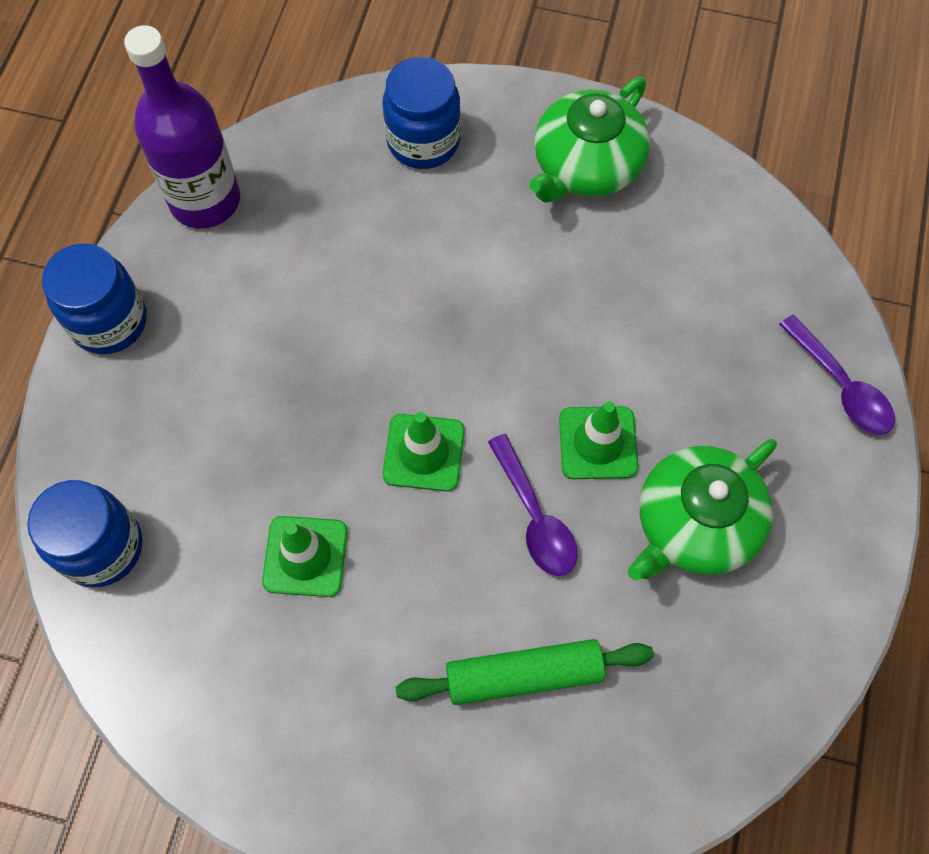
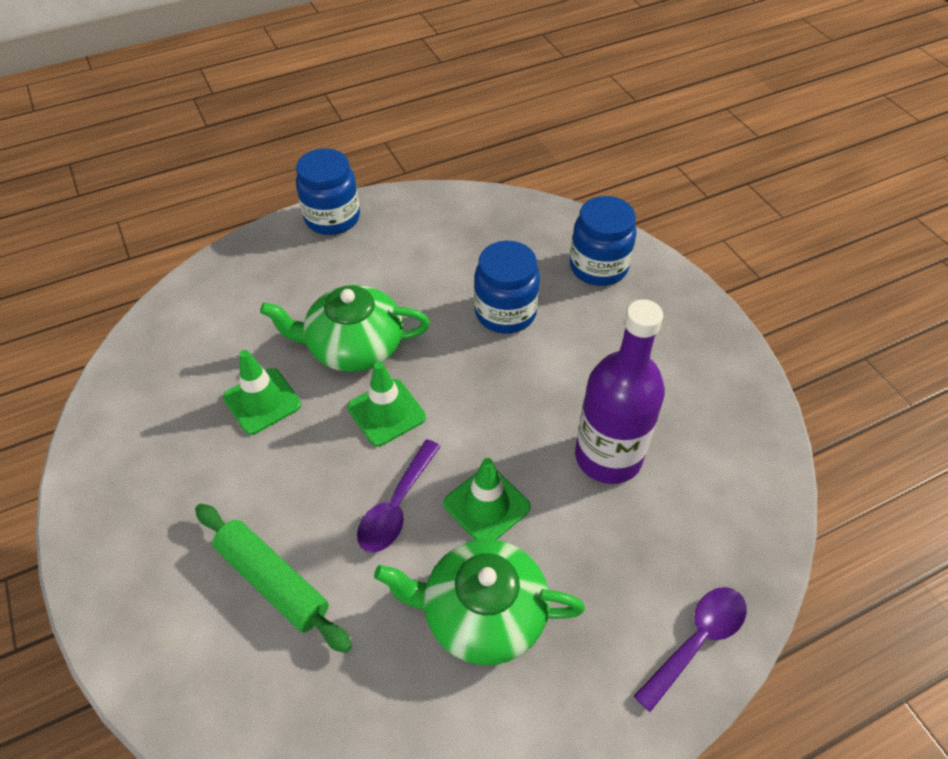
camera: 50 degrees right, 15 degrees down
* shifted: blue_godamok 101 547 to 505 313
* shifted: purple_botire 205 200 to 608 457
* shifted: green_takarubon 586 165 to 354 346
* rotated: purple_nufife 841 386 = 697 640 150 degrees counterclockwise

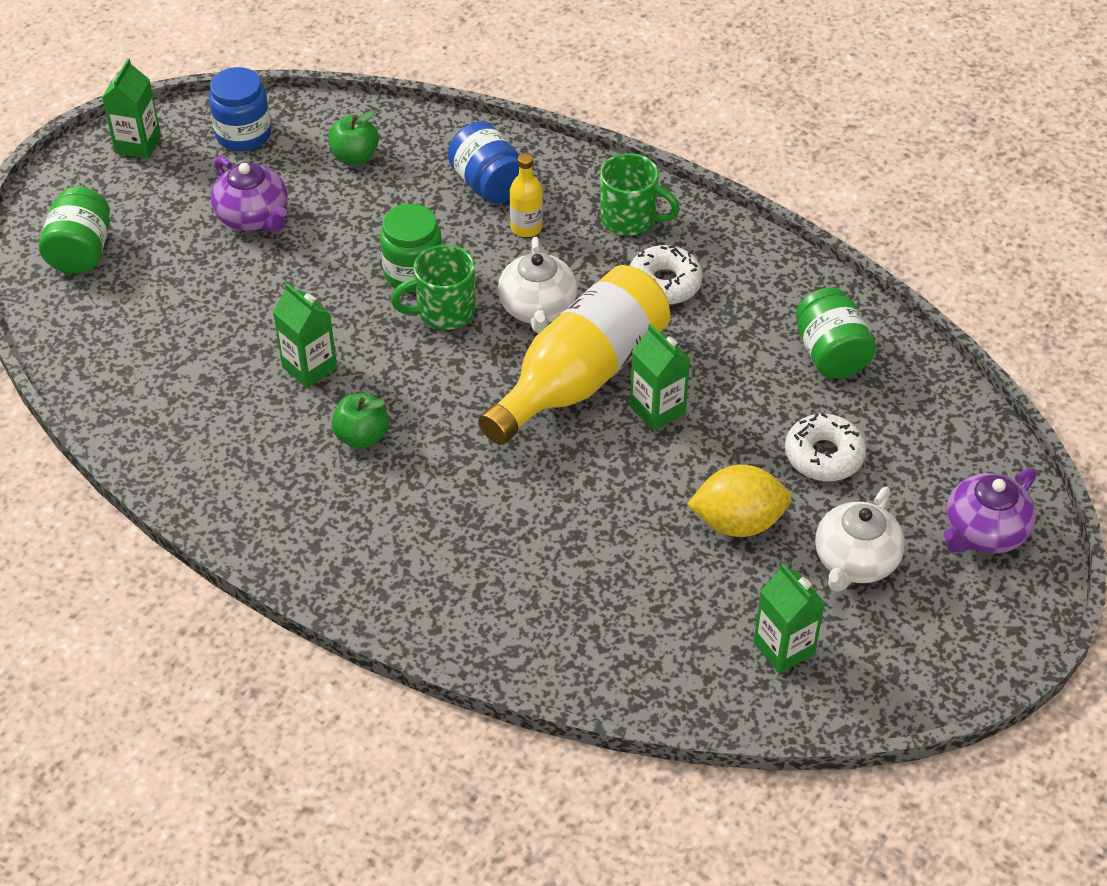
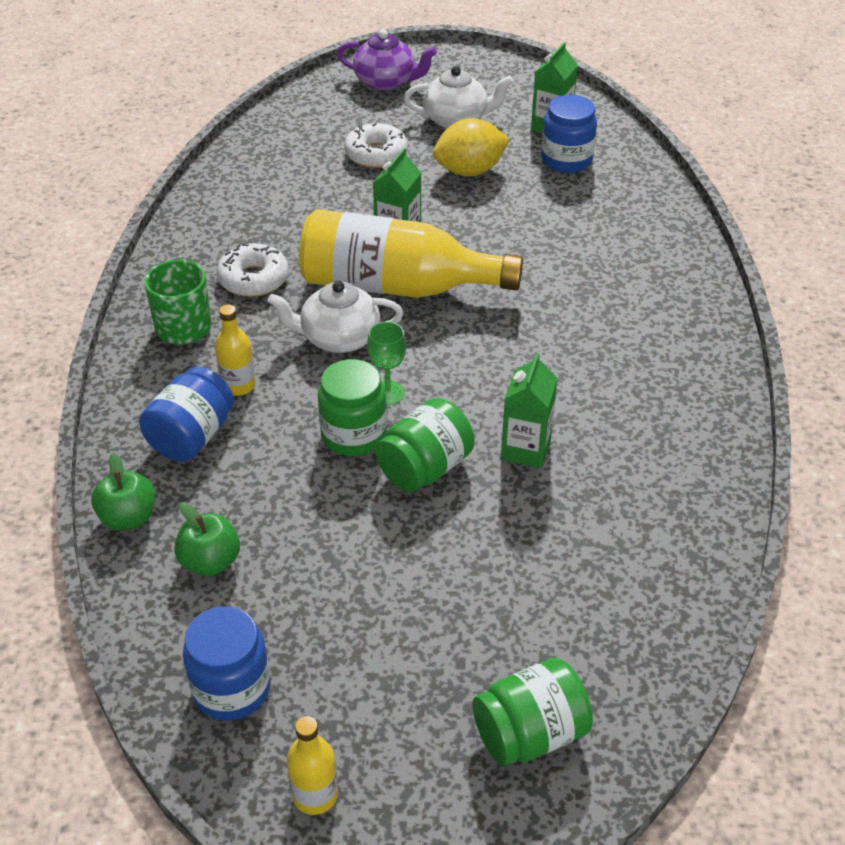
camera: 120 degrees left, 5 degrees down
* swapped: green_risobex 138 144 to yellow_botire 315 795
* gone: purple_takarubon 253 217
* shifted: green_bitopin 362 436 to 128 518
* swapped: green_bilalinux 444 312 to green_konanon 388 393
* rotated: white_takarubon 538 308 = 338 338 150 degrees counterclockwise
* rotated: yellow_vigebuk 738 522 = 470 171 75 degrees counterclockwise
* shifted: green_godamok 831 354 to 425 468
* new: blue_godamok 566 160

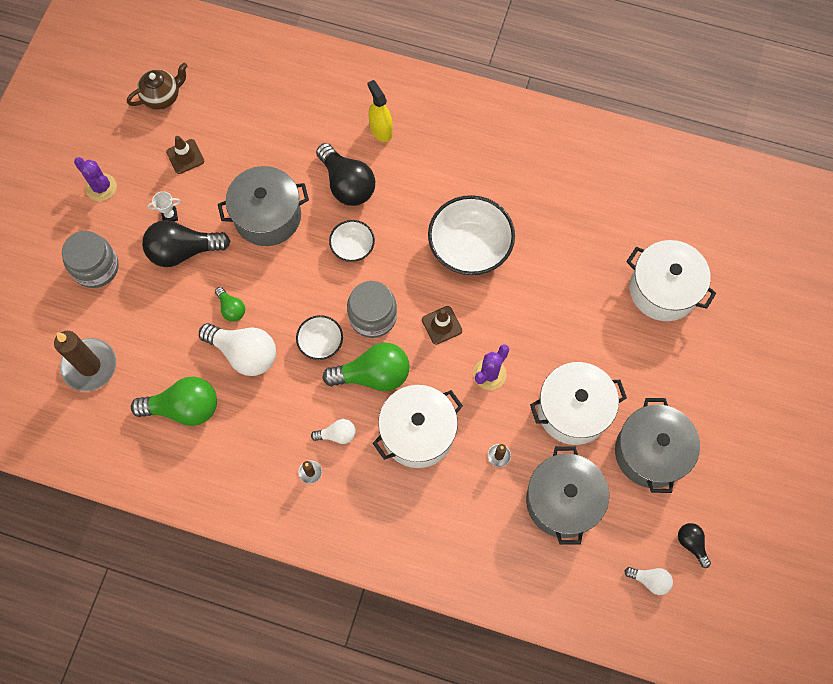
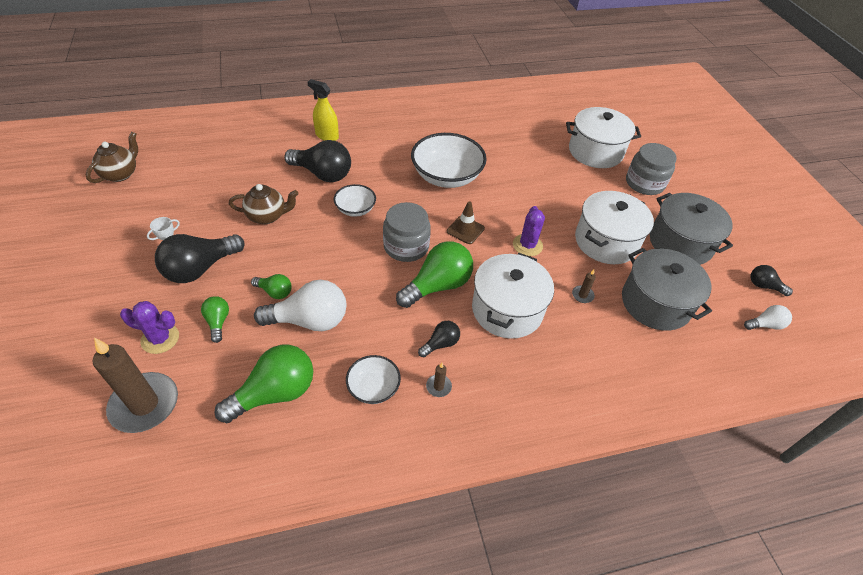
camera: 35 degrees left, 20 degrees down
* shifted: grey_godamok 96 267 to 644 183
* shifted: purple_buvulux 101 187 to 160 338
* gone: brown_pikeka 185 156
* swapped: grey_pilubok 267 216 to brown_takarubon 267 216
* shifted: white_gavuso 320 342 to 373 387
* repainted: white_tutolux 337 435 to black_tutolux 440 344
* new: green_tutolux 218 322

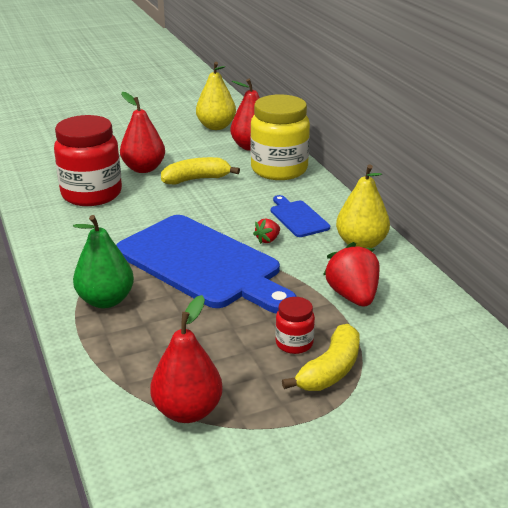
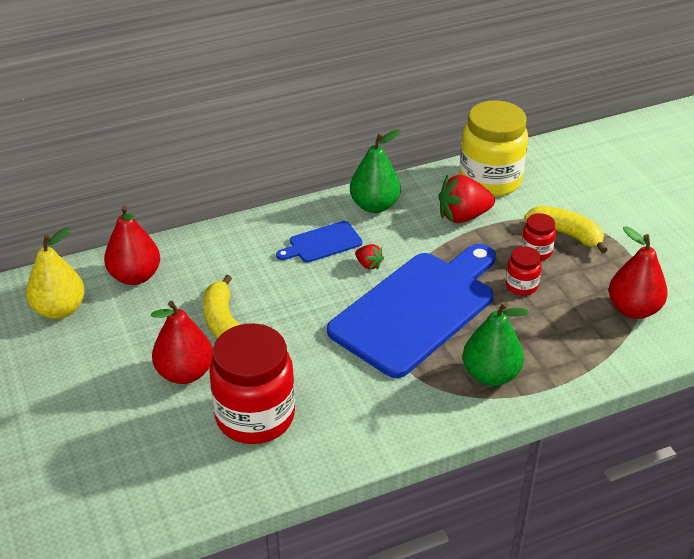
camera: 90 degrees left, 10 degrees up
* shifted: yellow_godamok 279 169 to 490 180
* repainted: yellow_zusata 361 244 to green_zusata 374 205
* new: red_godamok 521 286

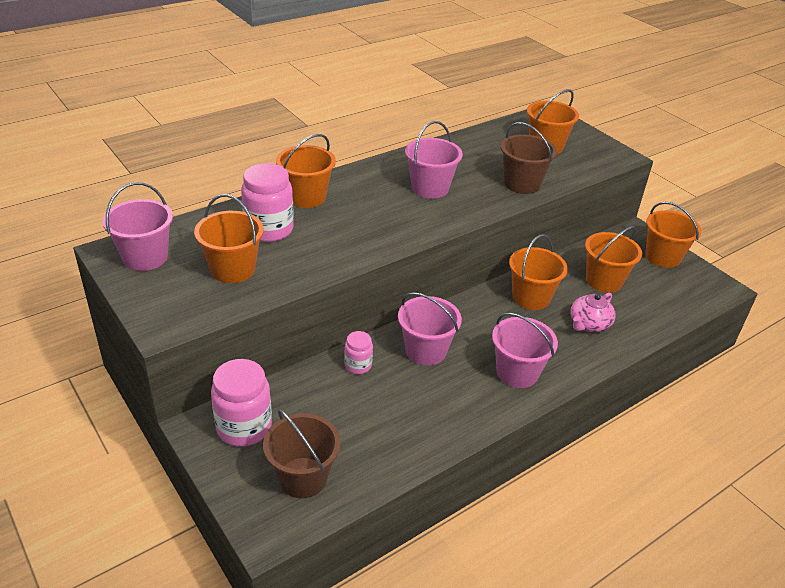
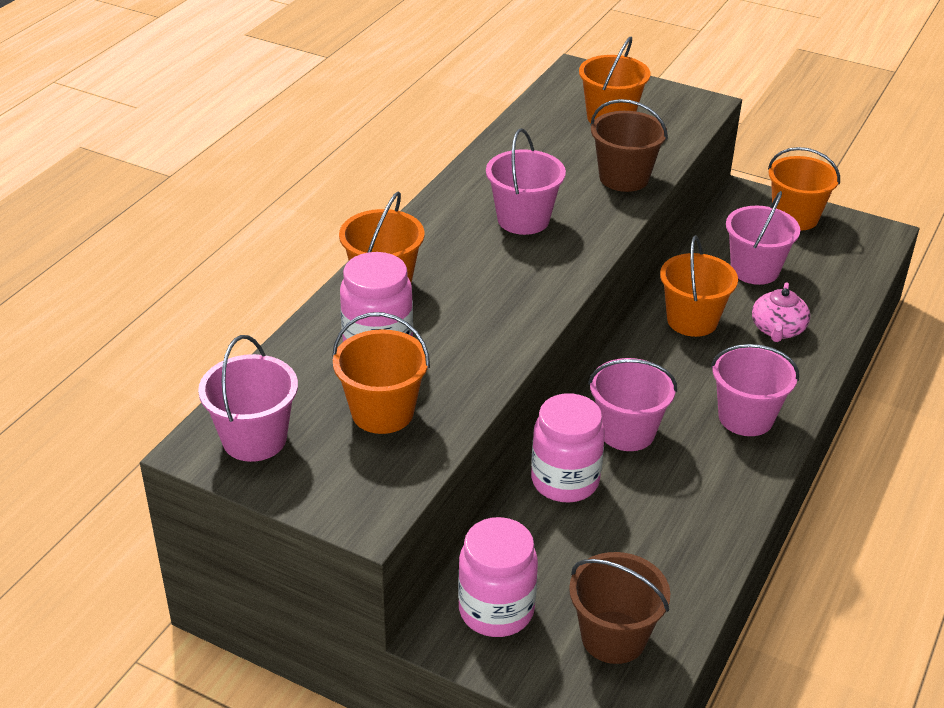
camera: 25 degrees left, 0 degrees up
* scaled: pink_godamok 358 365 = 565 481 x1.83
* repainted: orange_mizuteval 604 281 to pink_mizuteval 754 270

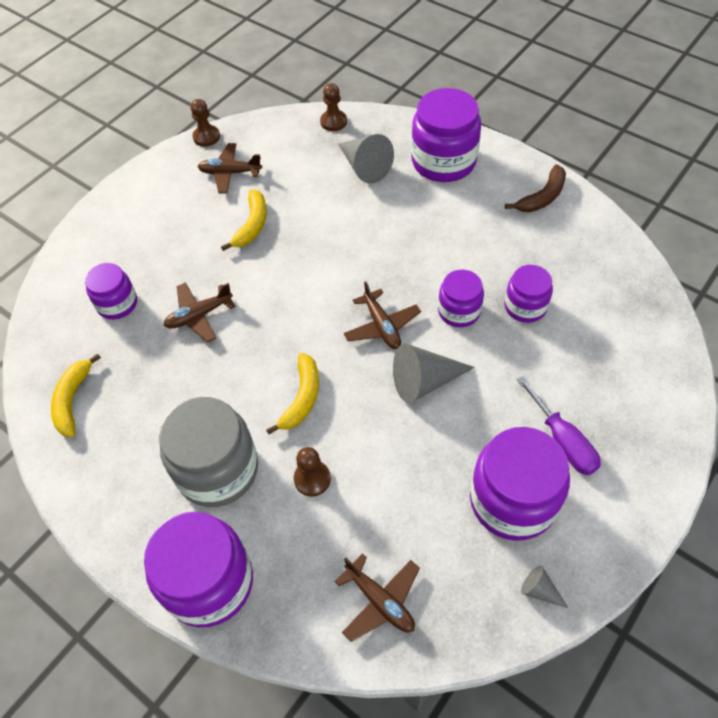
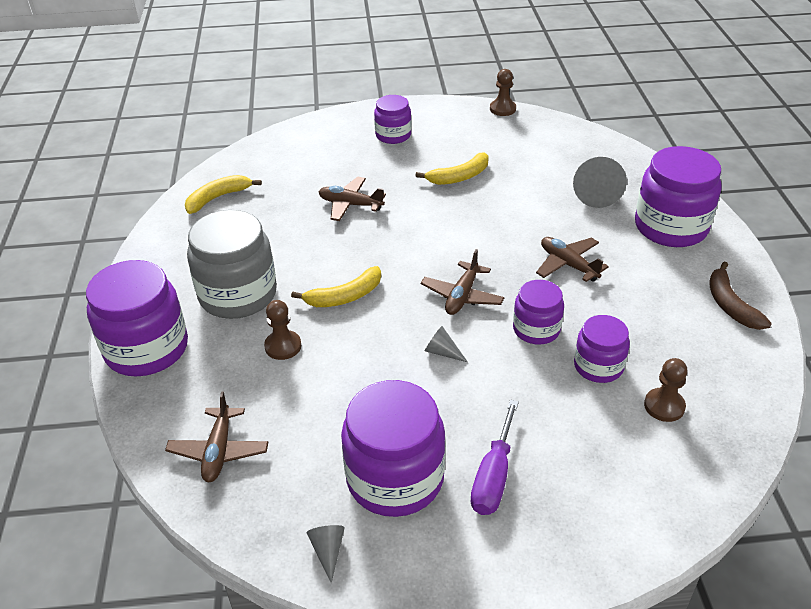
camera: 45 degrees right, 15 degrees down
* shifted: purple_godamok 117 304 to 393 135
* shifted: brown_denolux 230 173 to 568 264
* shifted: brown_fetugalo 333 122 to 664 406
* scaled: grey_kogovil 424 381 = 442 352 x0.50
* rotated: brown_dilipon 542 197 = 730 305 75 degrees clockwise

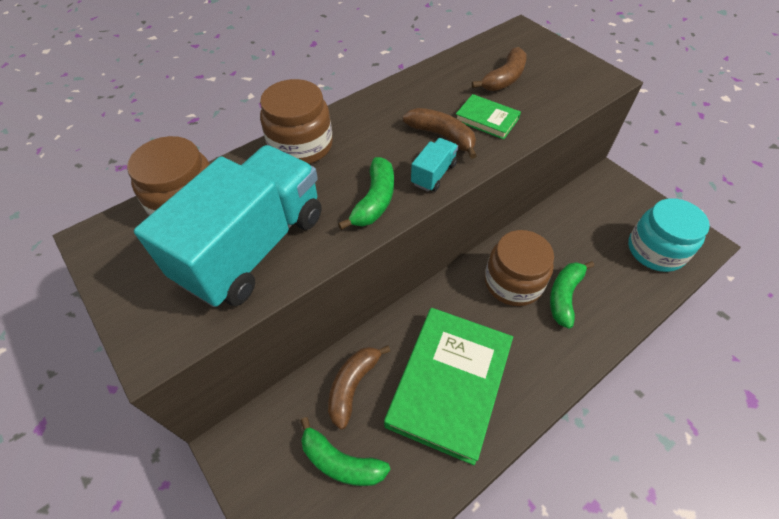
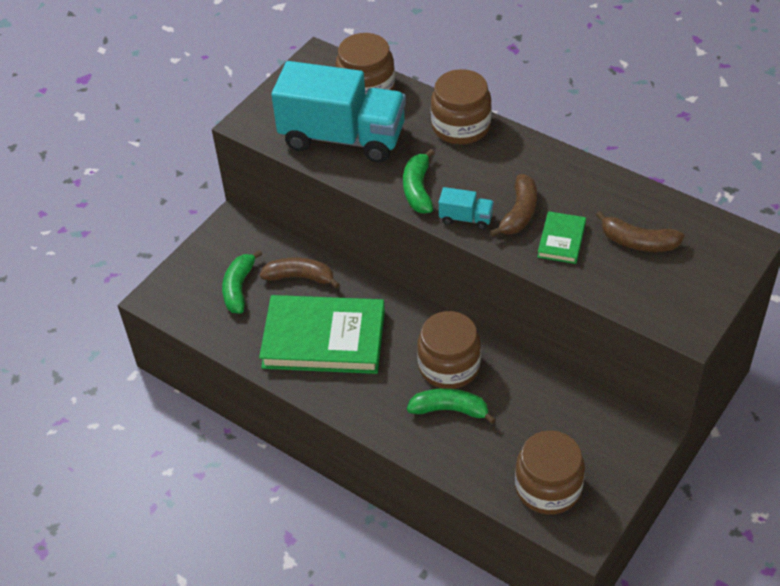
camera: 75 degrees right, 5 degrees down
* rotated: green_dilipon 374 200 = 418 189 90 degrees clockwise
* repainted: turquoise_godamok 655 250 to brown_godamok 548 487

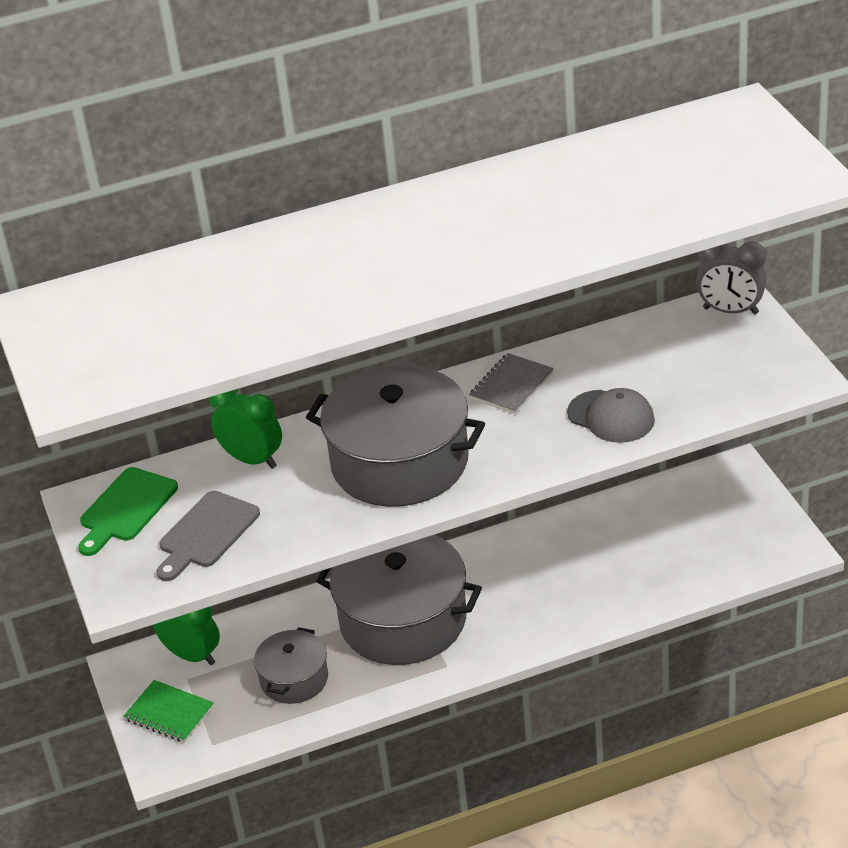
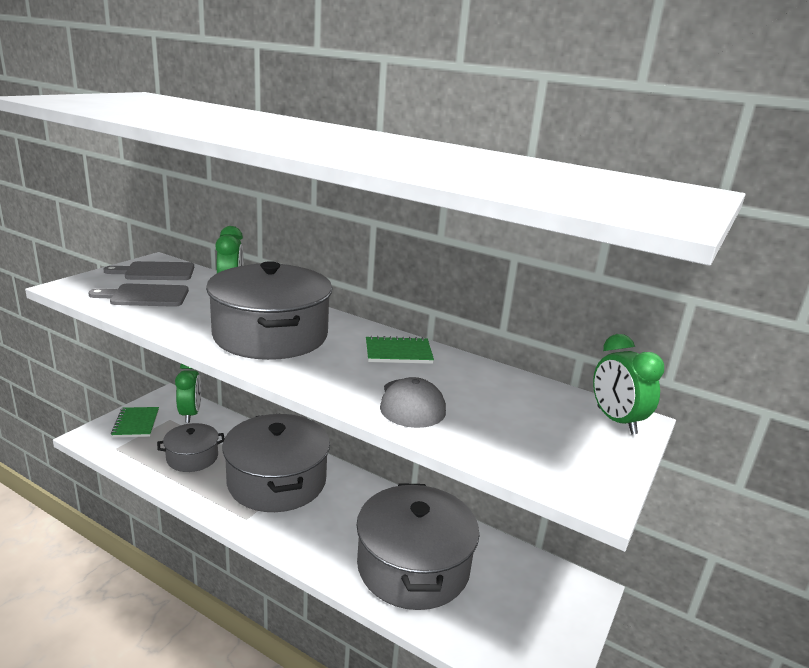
camera: 45 degrees right, 15 degrees down
* repainted: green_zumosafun 126 509 to grey_zumosafun 156 272
* repainted: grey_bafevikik 511 386 to green_bafevikik 398 352
* repainted: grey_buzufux 730 311 to green_buzufux 616 421
* new: grey_pilubok 413 566

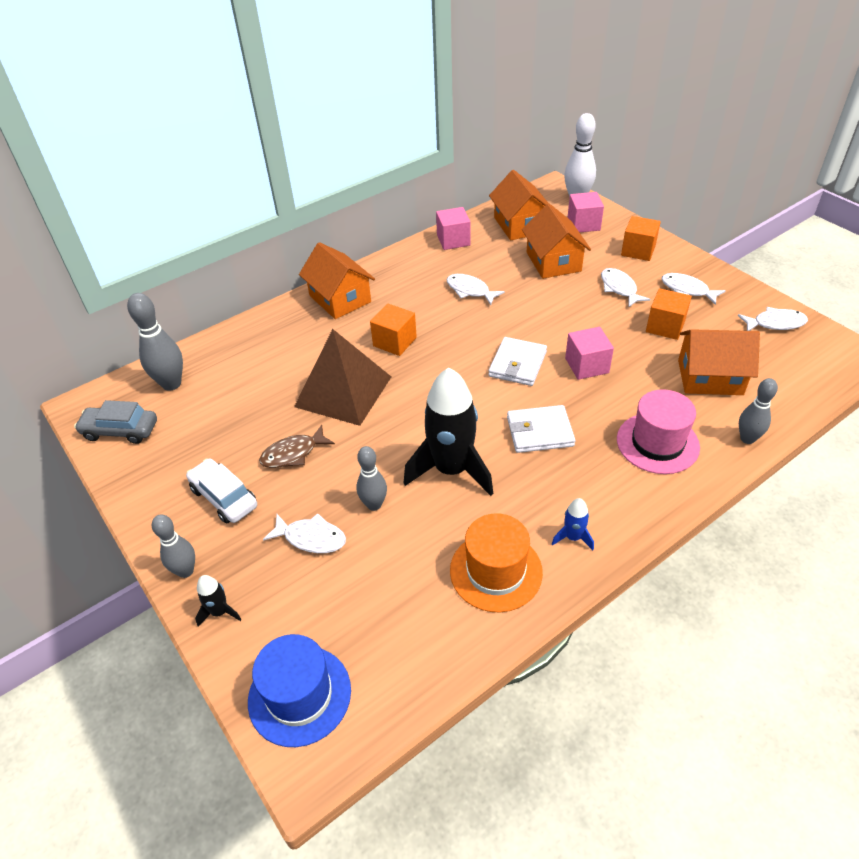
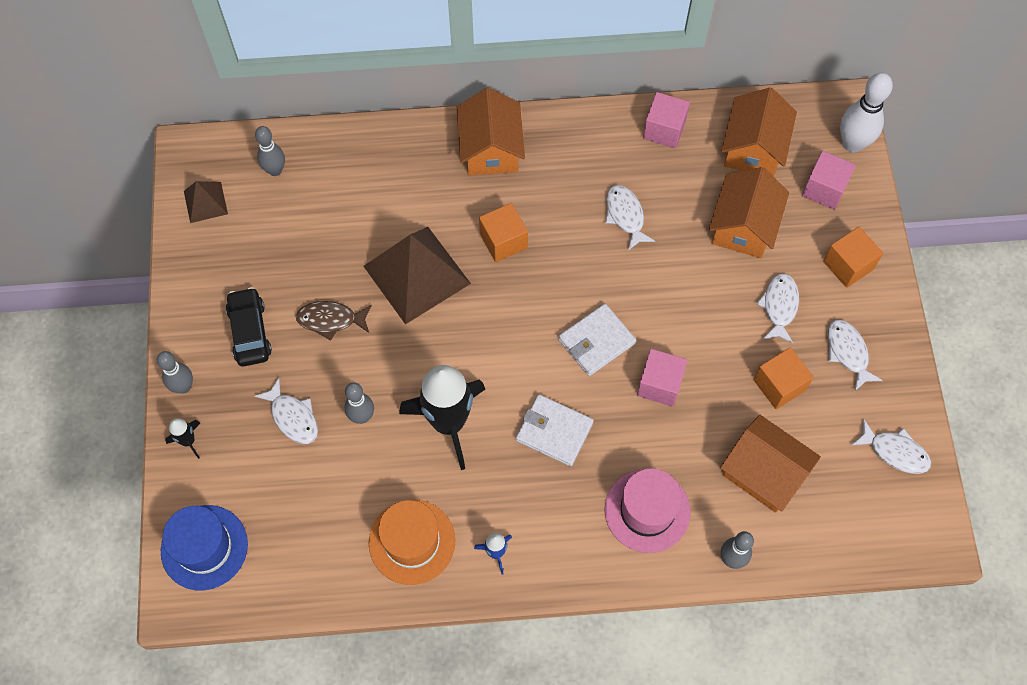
camera: 30 degrees right, 20 degrees up
* swapped: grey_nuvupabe 120 430 to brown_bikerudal 205 202
* scaled: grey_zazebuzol 171 384 = 275 170 x0.66
* repainted: white_nuvupabe 224 497 to black_nuvupabe 250 332

